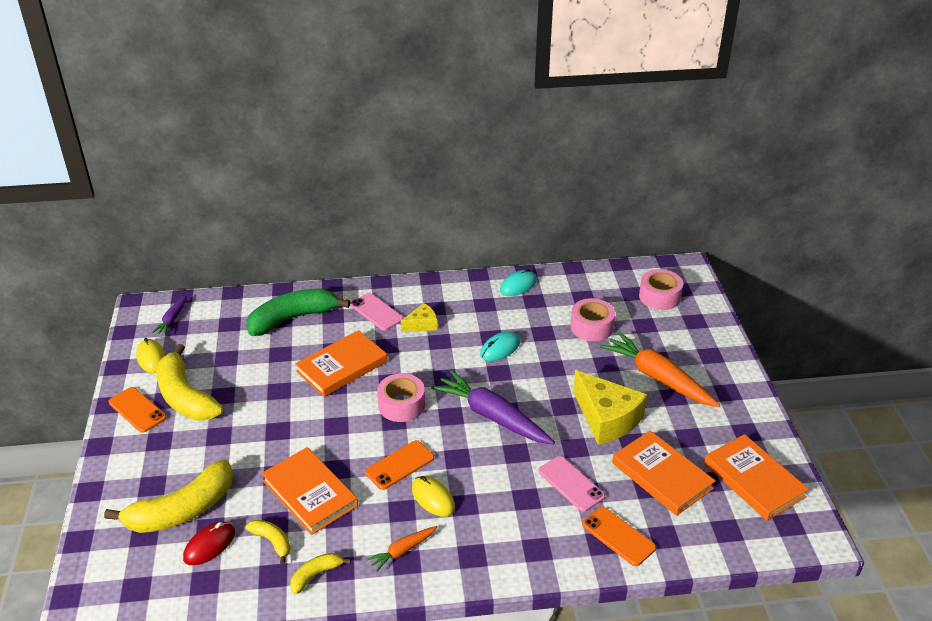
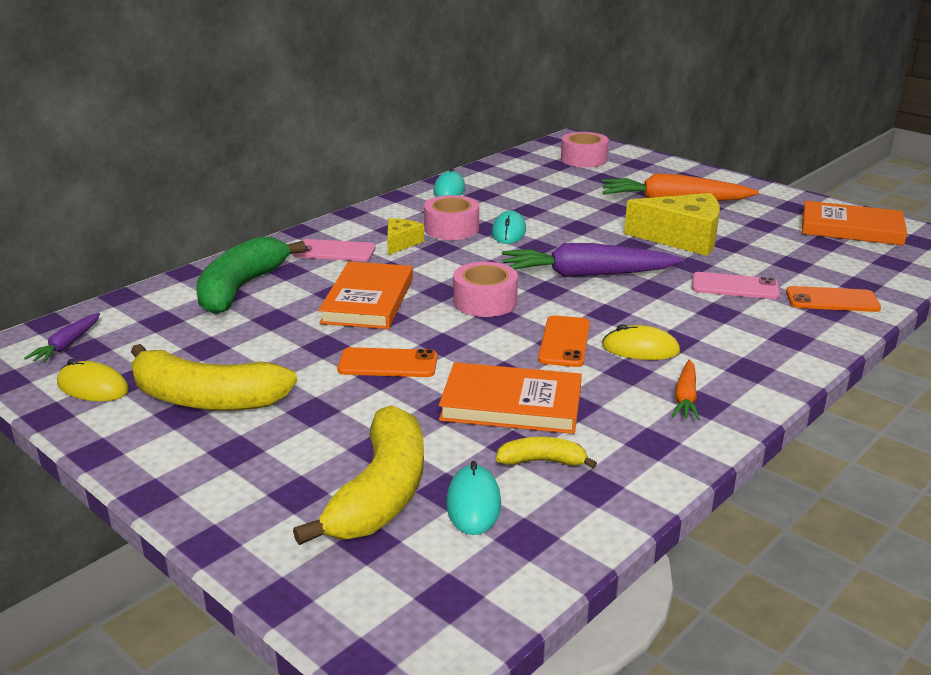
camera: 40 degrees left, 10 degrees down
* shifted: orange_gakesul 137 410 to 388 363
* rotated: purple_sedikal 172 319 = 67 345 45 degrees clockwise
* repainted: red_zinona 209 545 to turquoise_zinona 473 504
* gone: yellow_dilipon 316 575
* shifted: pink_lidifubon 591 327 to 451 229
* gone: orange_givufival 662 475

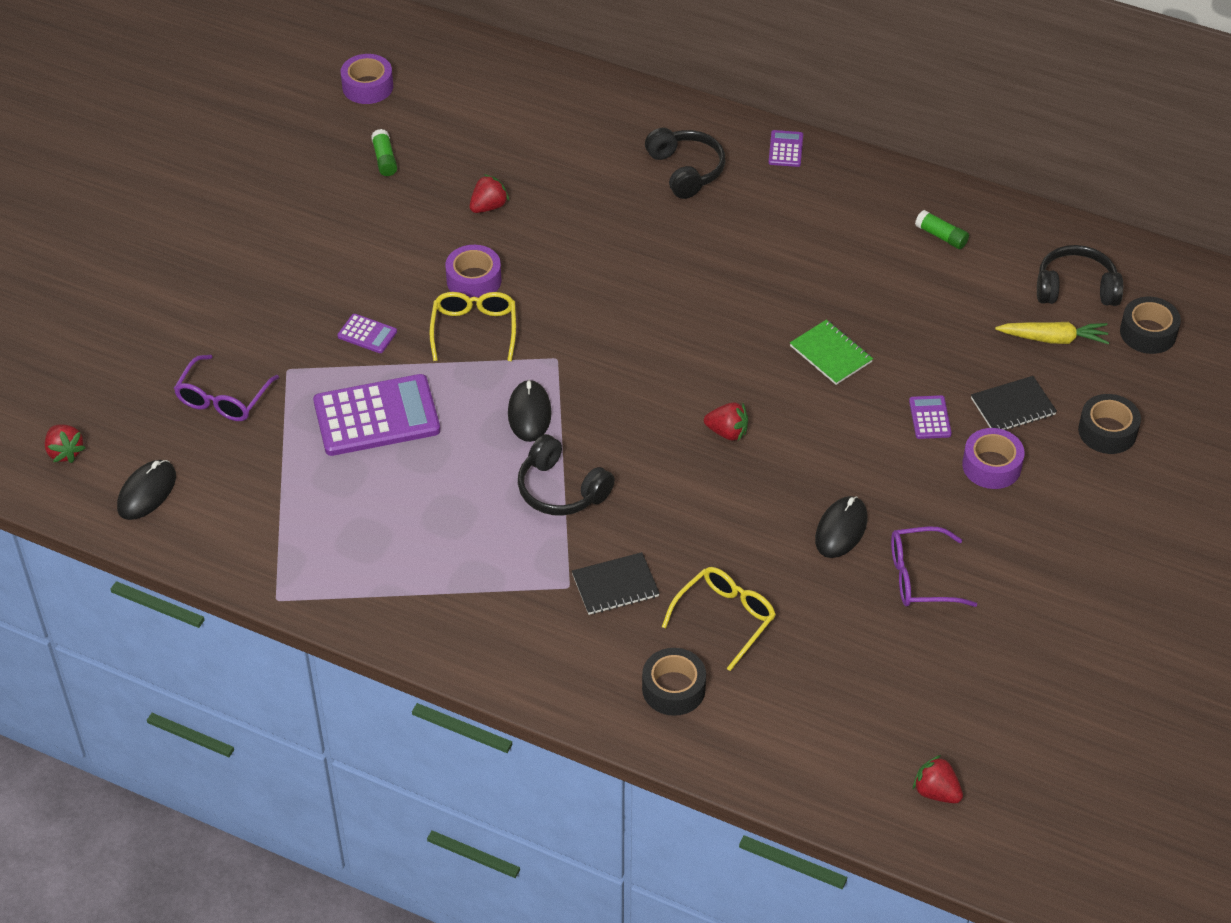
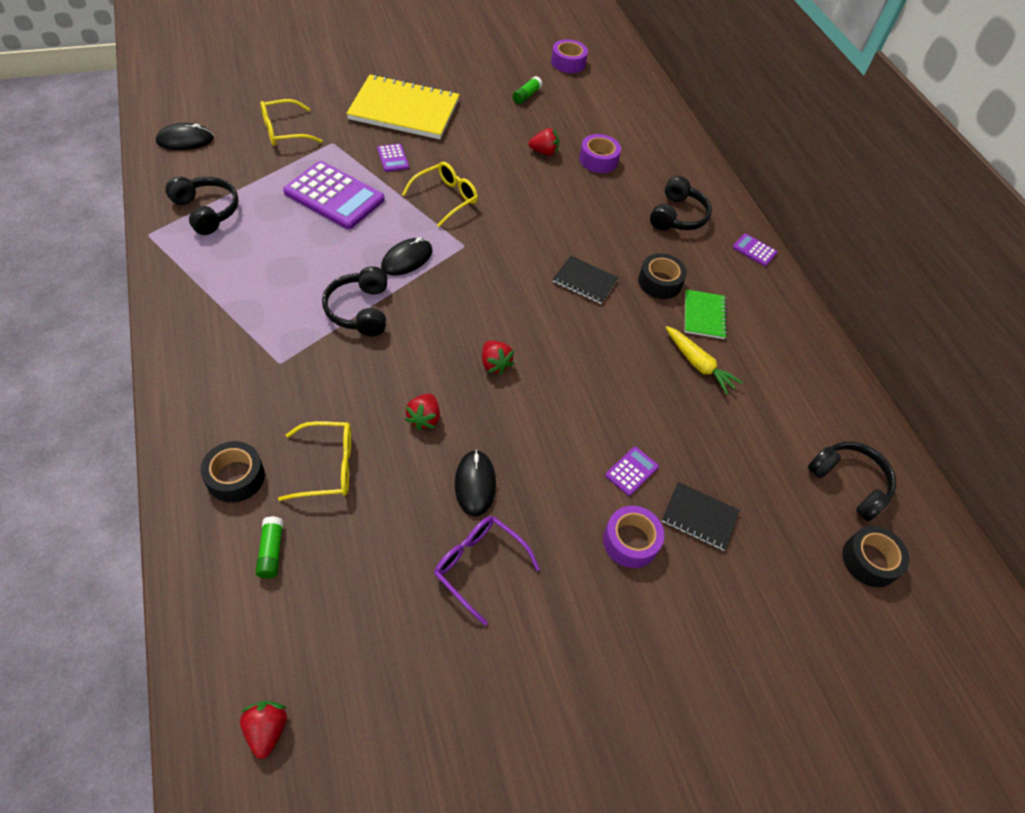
camera: 40 degrees right, 5 degrees up
* shifted: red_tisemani 65 452 to 424 418
* repainted: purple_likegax 223 399 to yellow_likegax 284 131
* shifted: purple_lidifubon 474 280 to 598 160
* shifted: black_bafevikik 615 585 to 585 281
* rotated: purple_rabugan 785 149 = 754 250 105 degrees counterclockwise
* shifted: green_bafevikik 830 354 to 704 315
* rotated: black_zinona 841 529 = 475 484 75 degrees counterclockwise
* shifted: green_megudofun 941 236 to 271 551
* shifted: yellow_sedikal 1053 339 to 698 364
* shifted: black_lidifubon 1107 431 to 659 282
* new: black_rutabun 207 211
* new: yellow_bafevikik 404 110

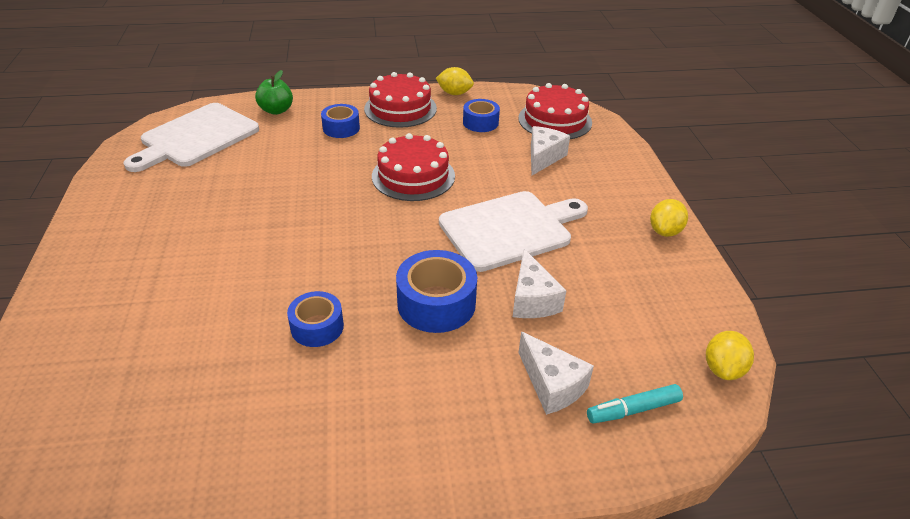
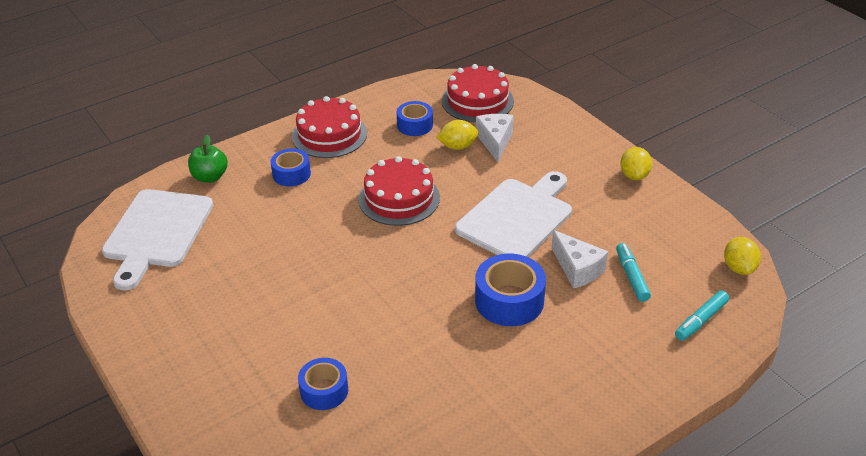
camera: 25 degrees left, 0 degrees up
* shifted: blue_lidifubon 317 327 to 324 390
* shifted: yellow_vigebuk 454 93 to 457 146
* gone: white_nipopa 552 385
* new: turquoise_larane 631 276

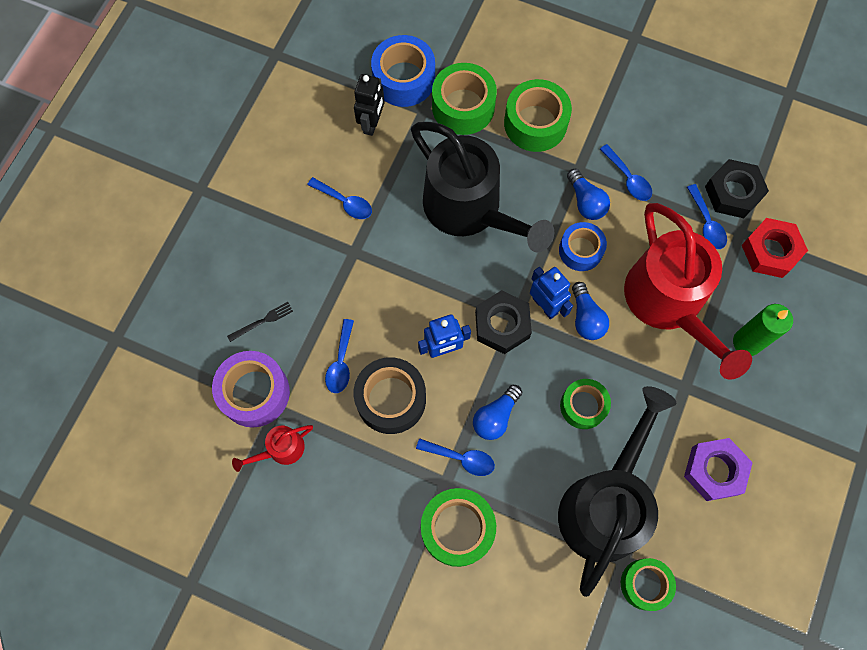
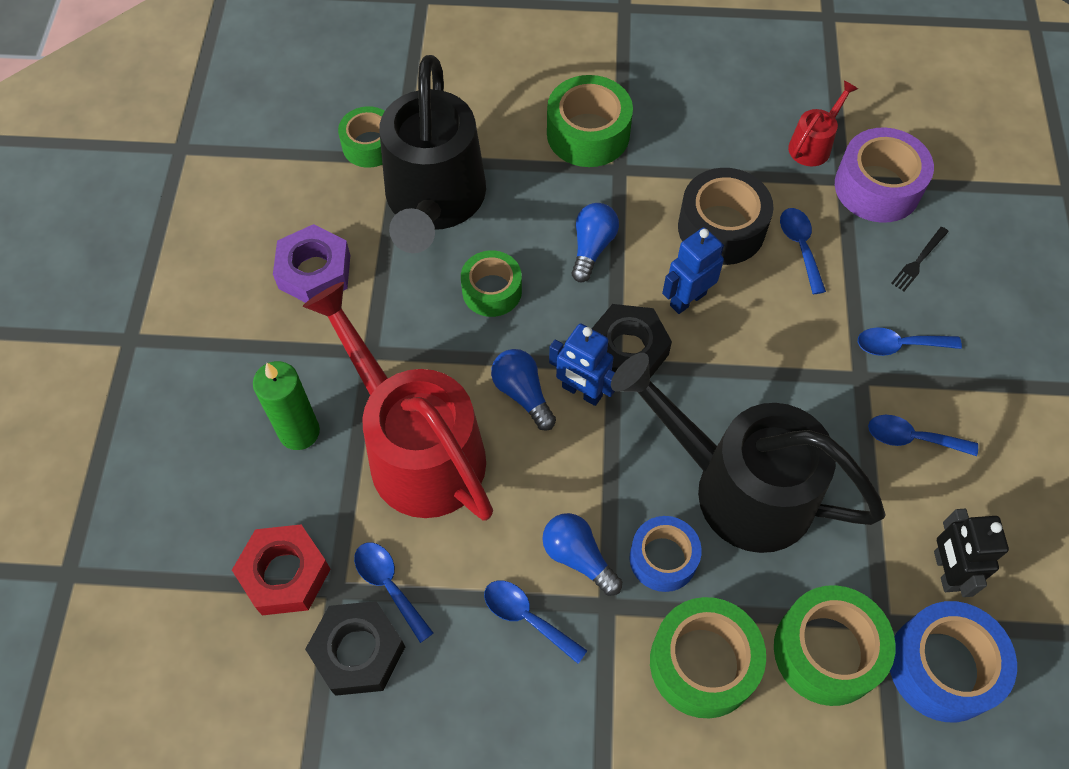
camera: 160 degrees right, 10 degrees down
* shifted: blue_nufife 461 458 to 899 345
* shifted: blue_lidifubon 580 250 to 663 558

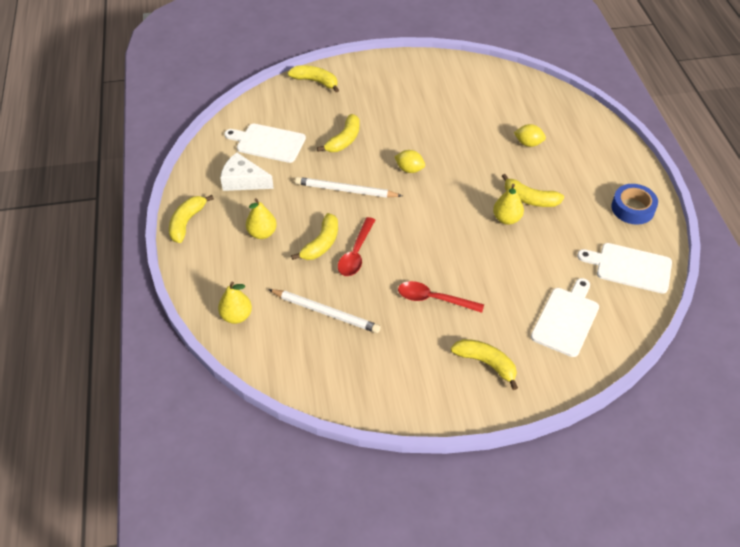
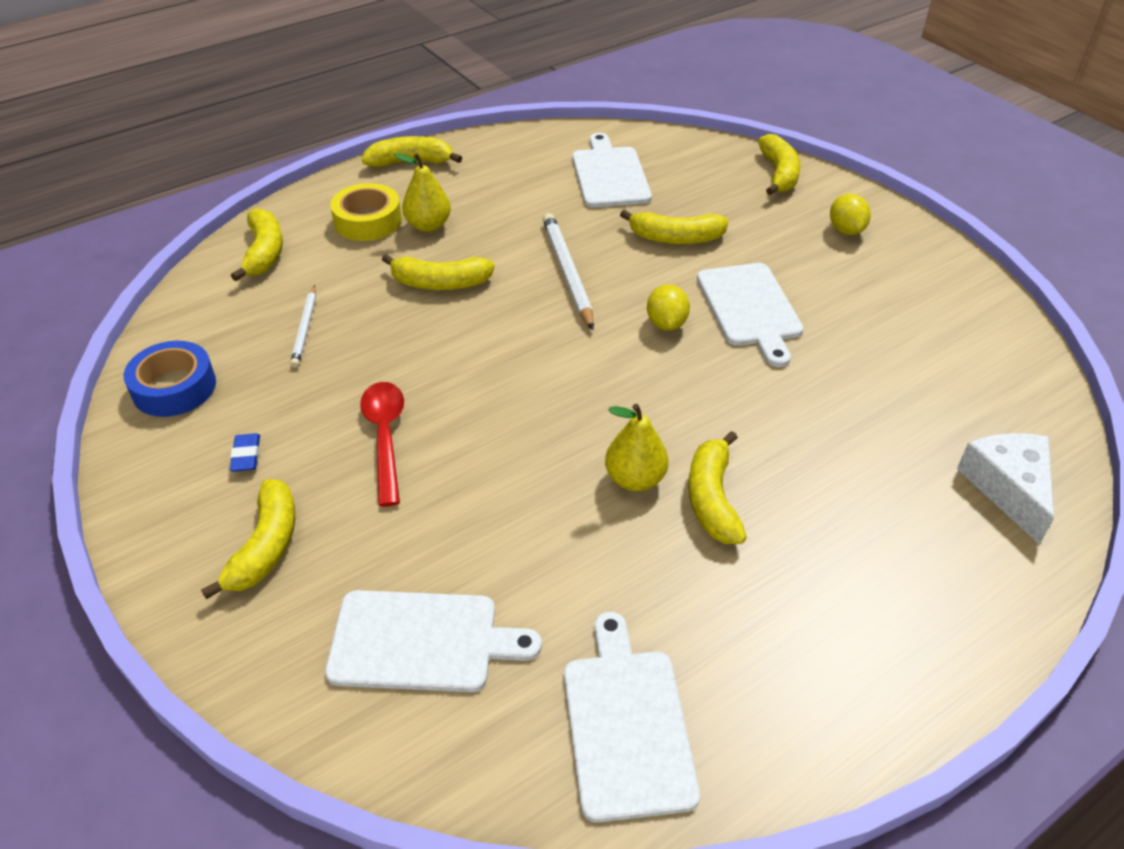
camera: 65 degrees right, 5 degrees down
* swapped: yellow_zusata 236 316 to yellow_dilipon 264 252
* shifted: white_nipopa 243 181 to 1008 488
* scaled: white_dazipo 325 312 = 305 328 x0.62
* gone: red_nufife 356 253
* shifted: yellow_vigebuk 528 143 to 846 230
* shifted: blue_lidifubon 632 208 to 174 387
* new: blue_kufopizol 246 455
* new: yellow_lidifubon 368 221
* new: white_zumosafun 750 308

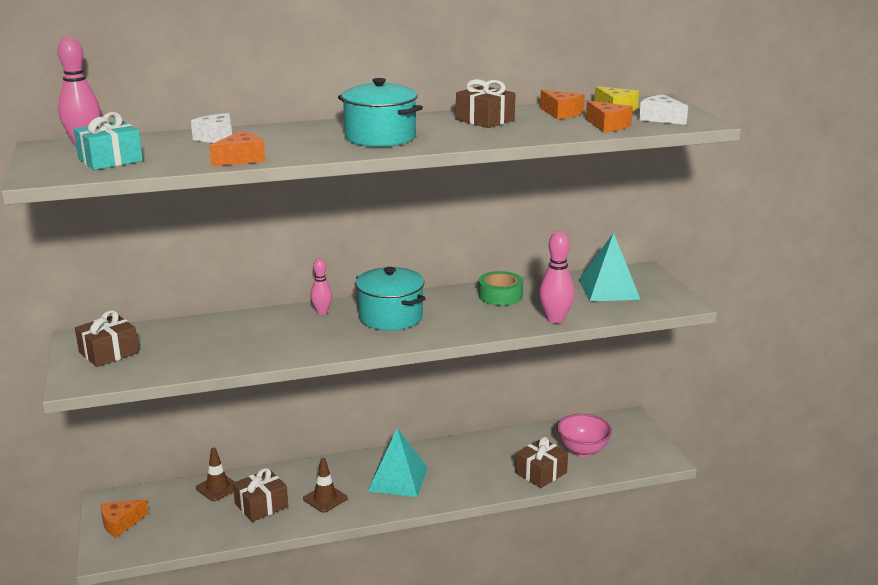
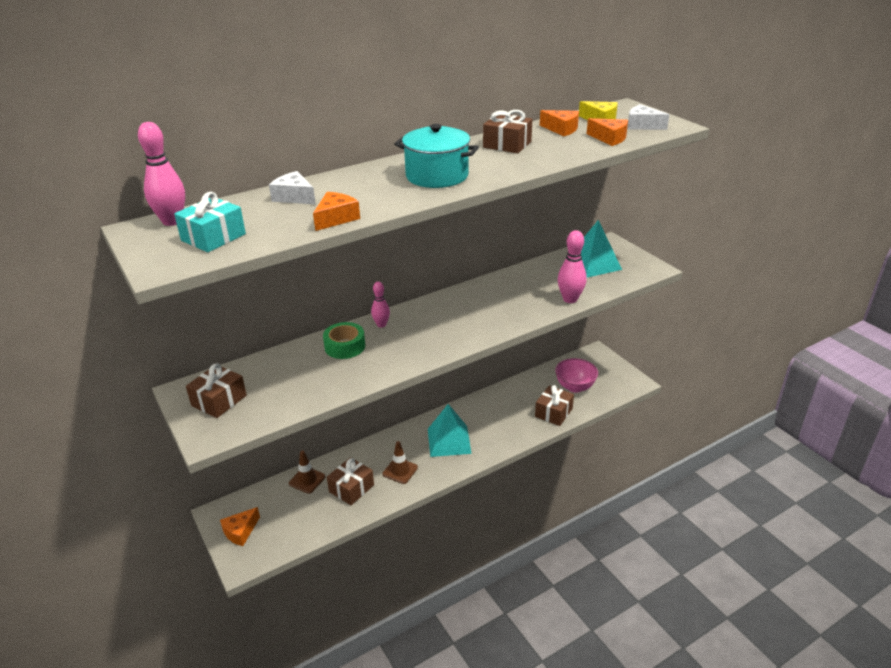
camera: 15 degrees left, 10 degrees up
* gone: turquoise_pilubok 390 317
* shifted: green_lidifubon 500 296 to 345 346

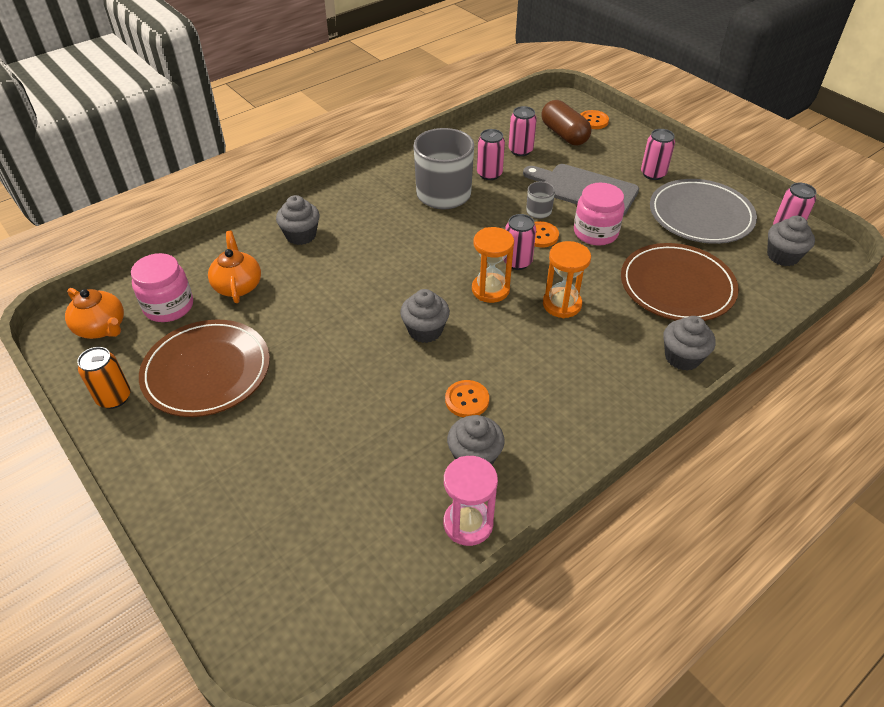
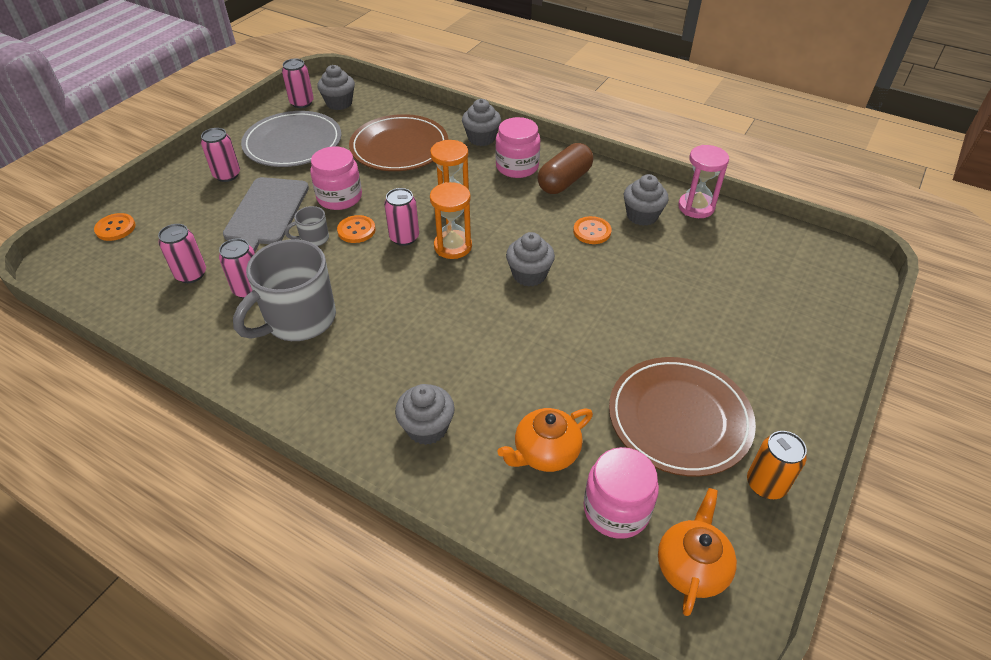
camera: 110 degrees left, 0 degrees up
* shifted: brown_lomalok 564 134 to 564 181
* new: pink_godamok 517 166

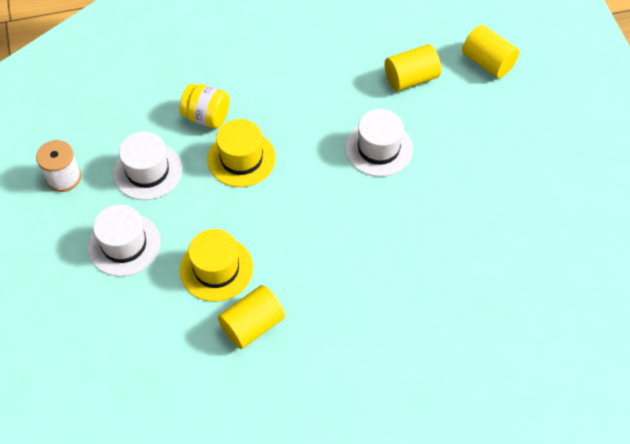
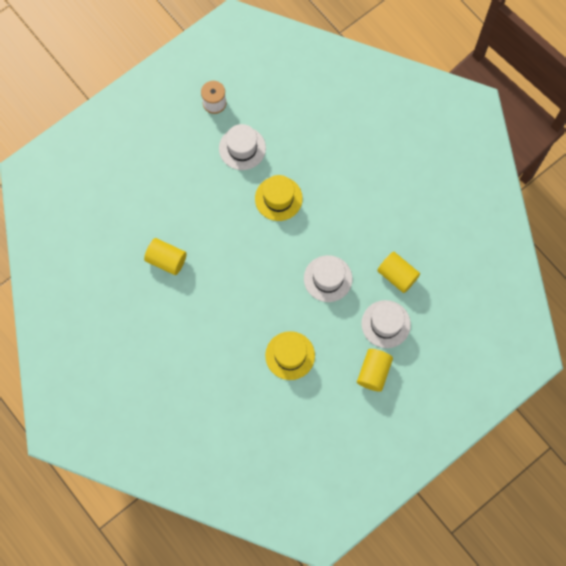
camera: 65 degrees right, 15 degrees up
* shifted: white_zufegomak 124 244 to 386 324
* gone: yellow_godamok 206 117
* shifted: yellow_zufegomak 216 269 to 290 355
* shifted: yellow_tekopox 487 62 to 373 372

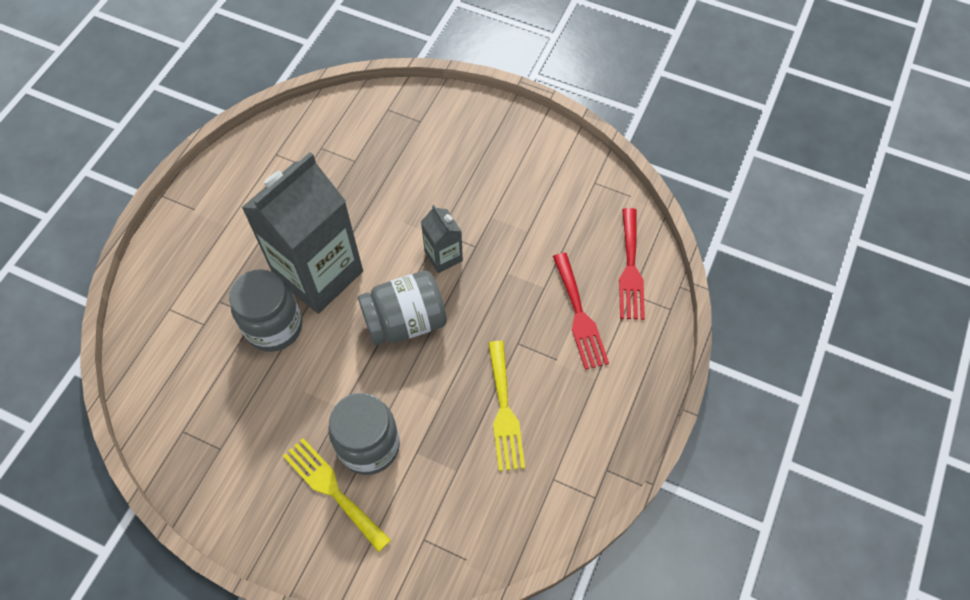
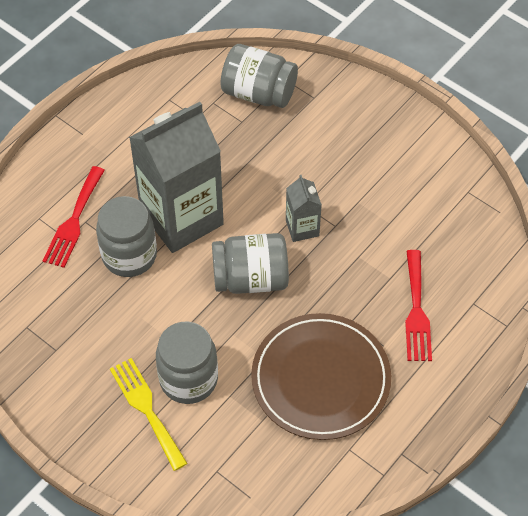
camera: 15 degrees right, 5 degrees down
* swapped: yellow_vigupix 504 411 to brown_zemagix 320 379
* shifted: red_vigupix 630 269 to 74 221
* new: grey_godamok 258 93

